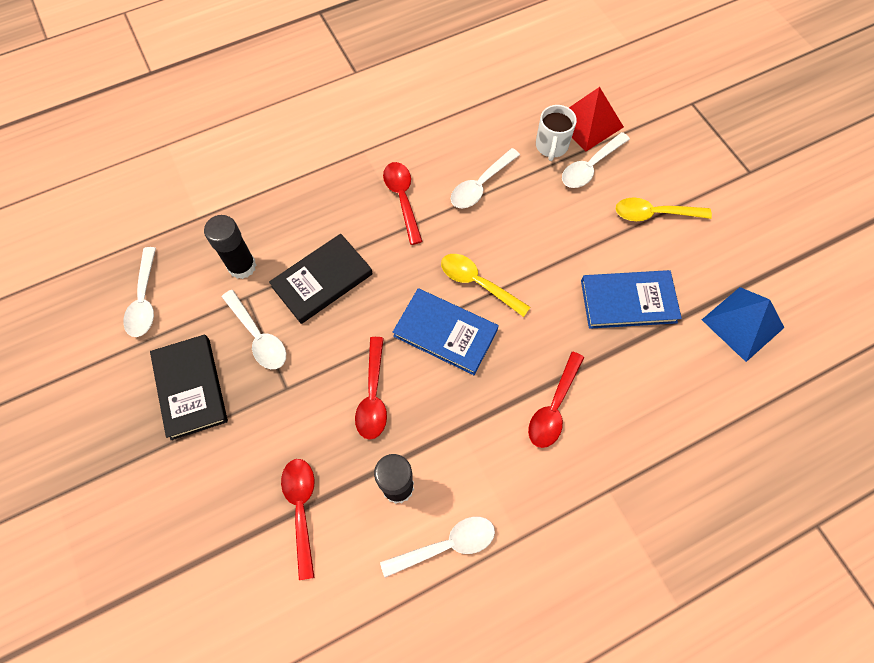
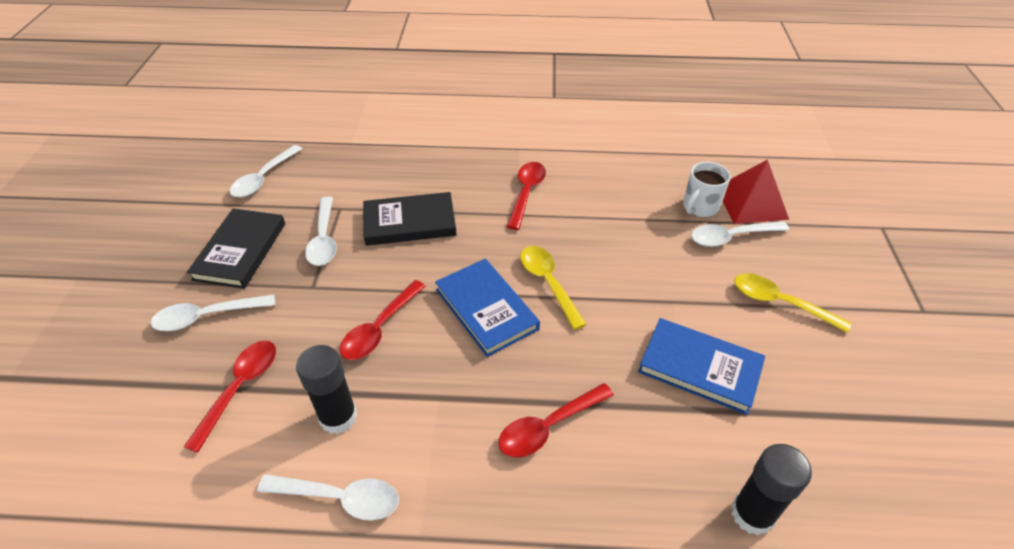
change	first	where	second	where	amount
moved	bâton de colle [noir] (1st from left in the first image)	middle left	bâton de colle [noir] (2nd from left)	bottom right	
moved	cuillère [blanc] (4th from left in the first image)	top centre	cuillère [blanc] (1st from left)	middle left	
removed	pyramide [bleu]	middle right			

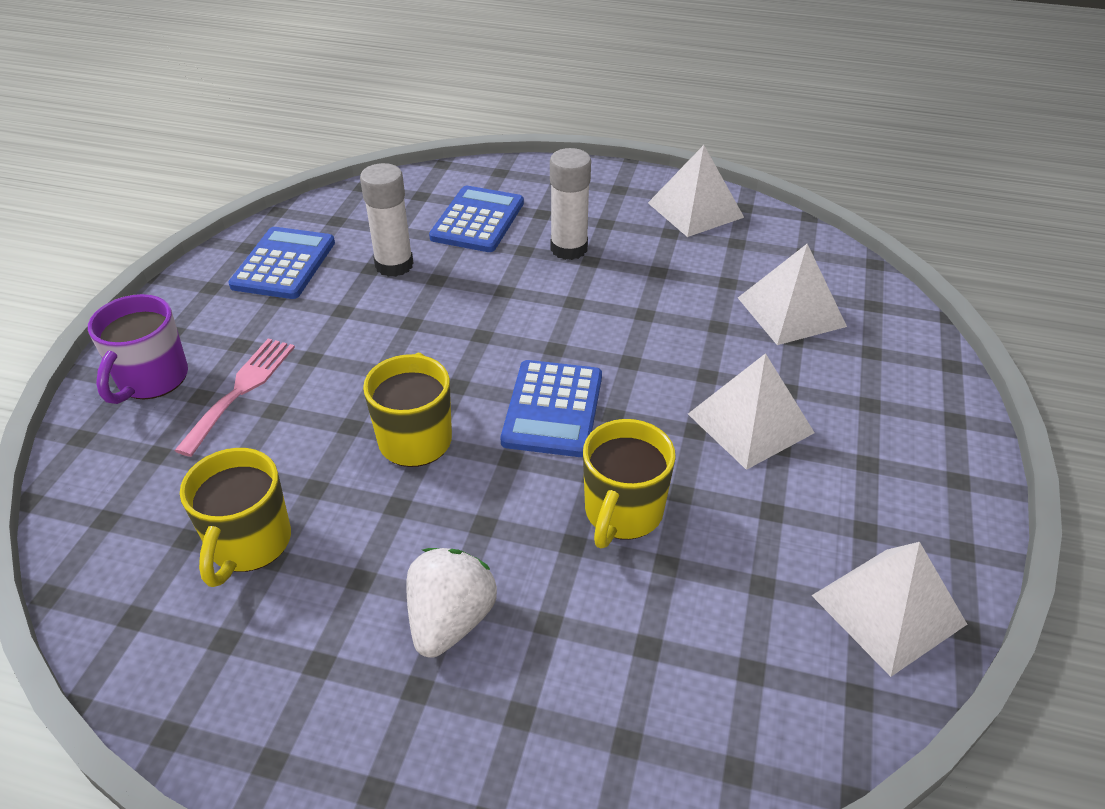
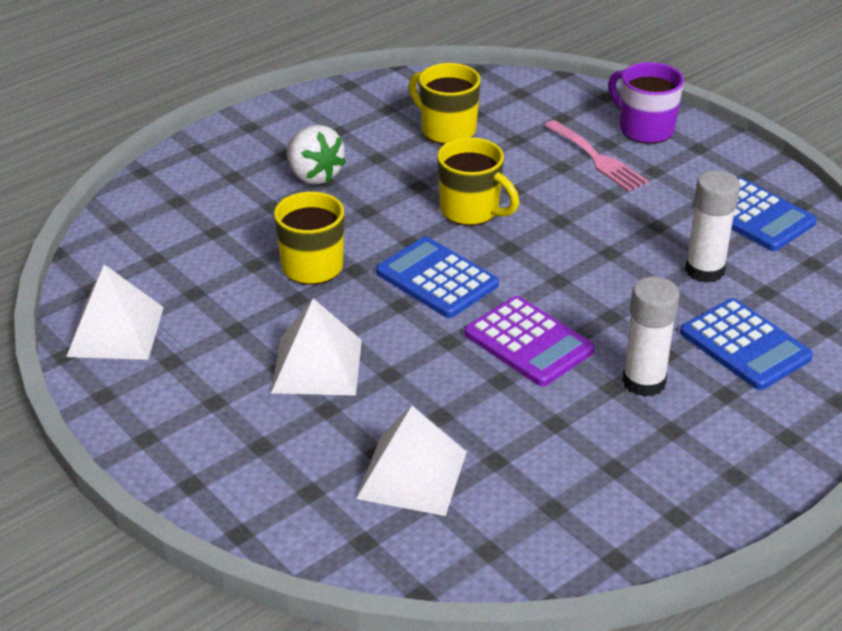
change	first	where	second	where	amount
removed	pyramide [blanc] (1st from left)	top centre			
added			calculatrice [violet]	centre	

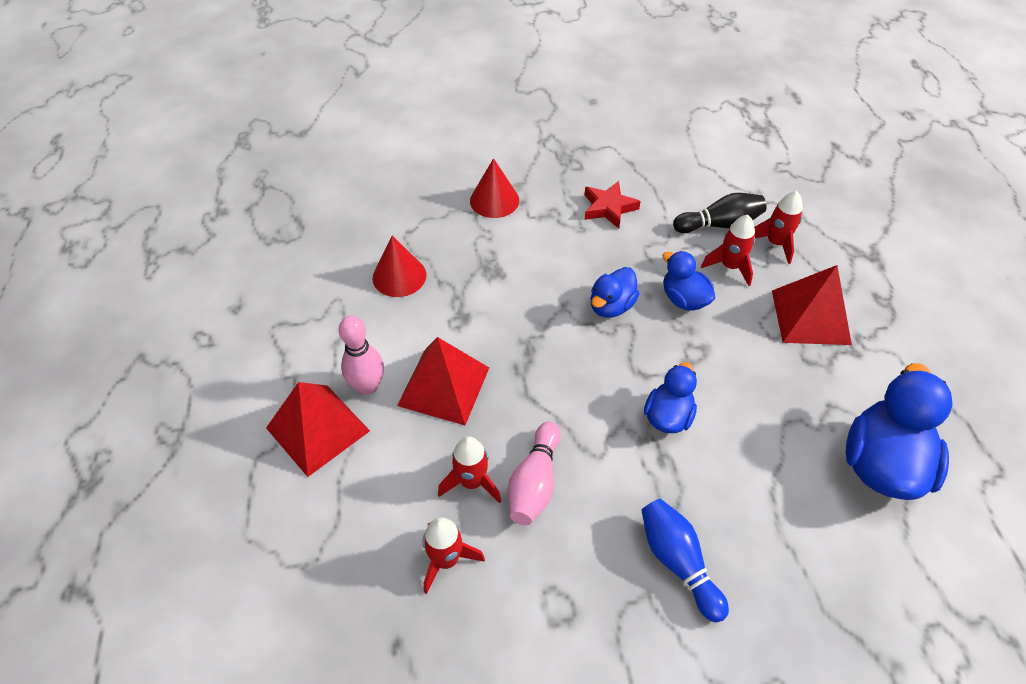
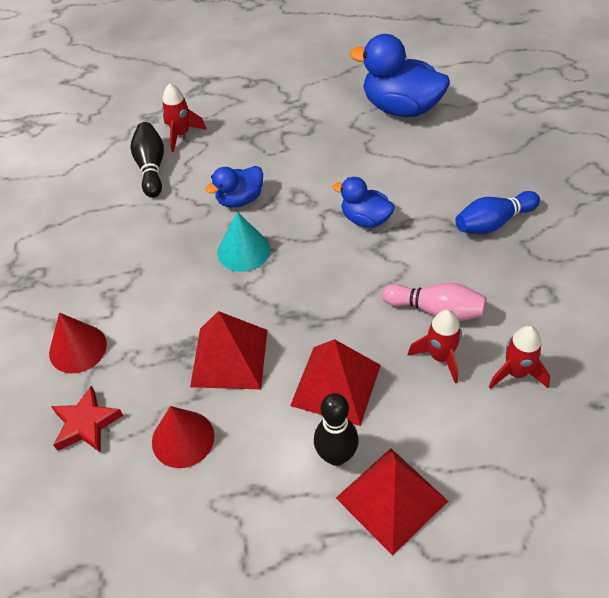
change	first	where	second	where	amount
recoloured	quille [rose] (1st from left)	centre	quille [noir] (2nd from left)	bottom centre	
moved	étoile [rouge]	top centre		bottom left	
replaced	canard [bleu] (1st from left)	centre	cône [turquoise]	centre	
removed	fusée [rouge] (3rd from left)	middle right			
moved	pyramide [rouge] (3rd from left in the first image)	middle right	pyramide [rouge] (1st from left)	centre	

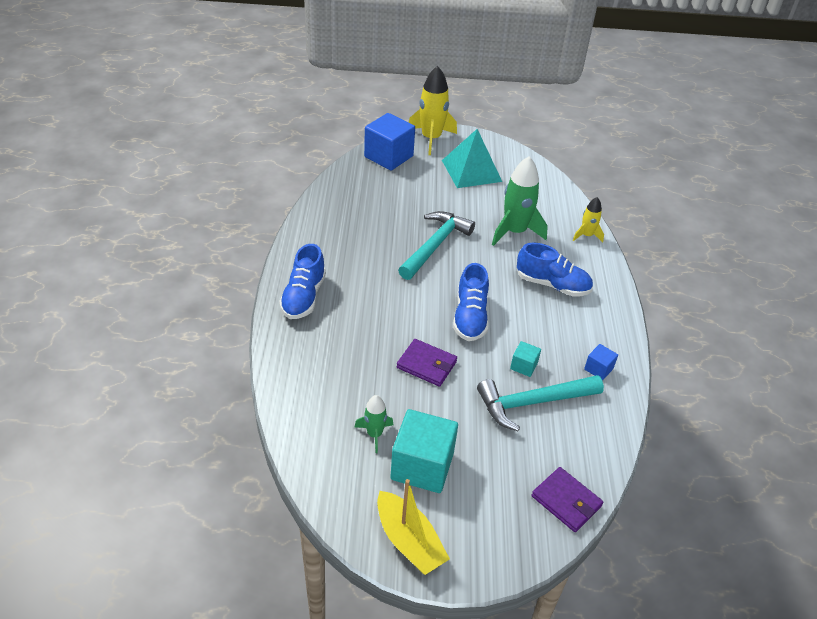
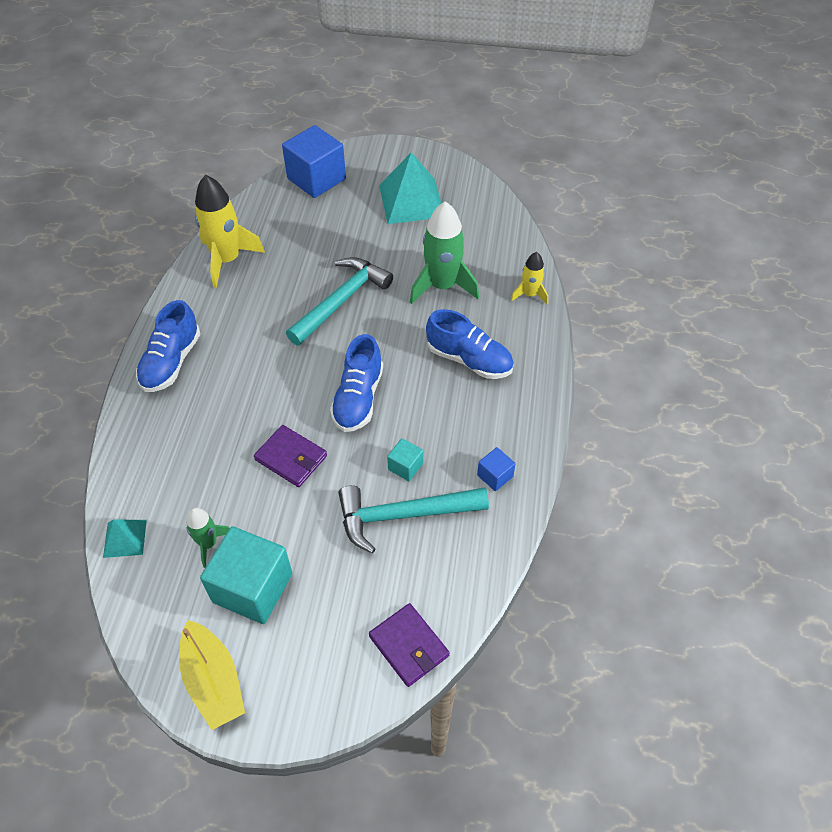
change	first	where	second	where	amount
moved	fusée [jaune] (1st from left)	top centre		top left	
added			pyramide [turquoise] (1st from left)	middle left	

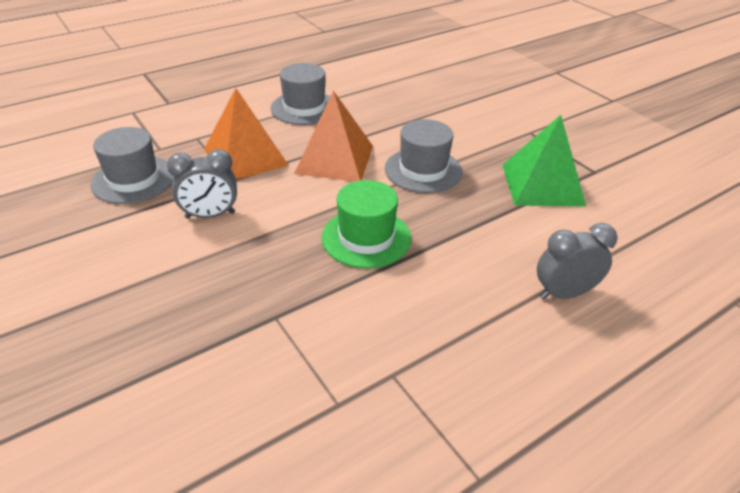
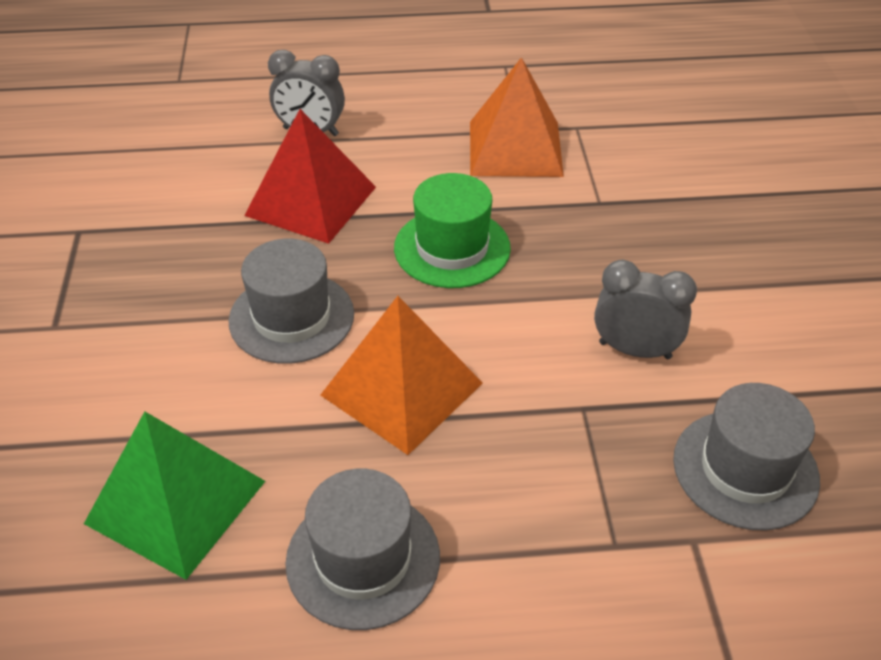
change	first	where	second	where	amount
moved	pyramide [orange] (1st from left in the first image)	top left	pyramide [orange] (2nd from left)	top centre	
moved	pyramide [vert]	top right		bottom left	
added			pyramide [rouge]	top centre	

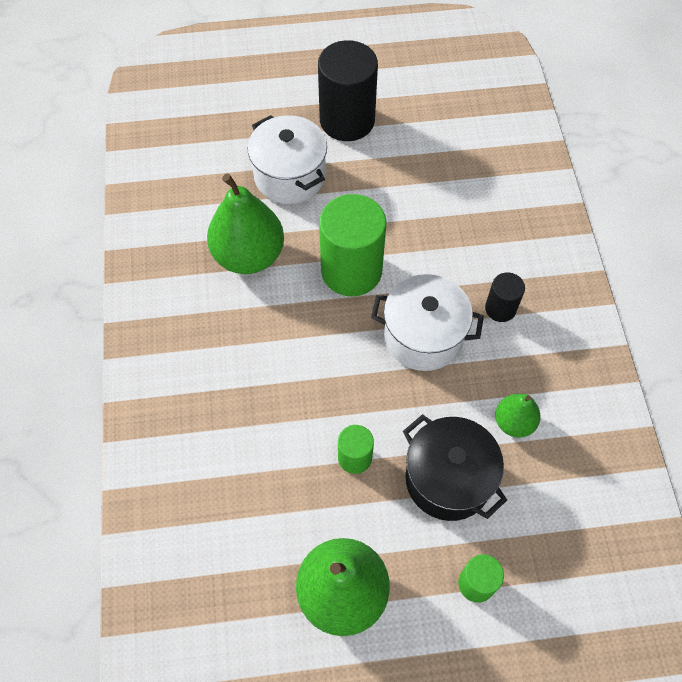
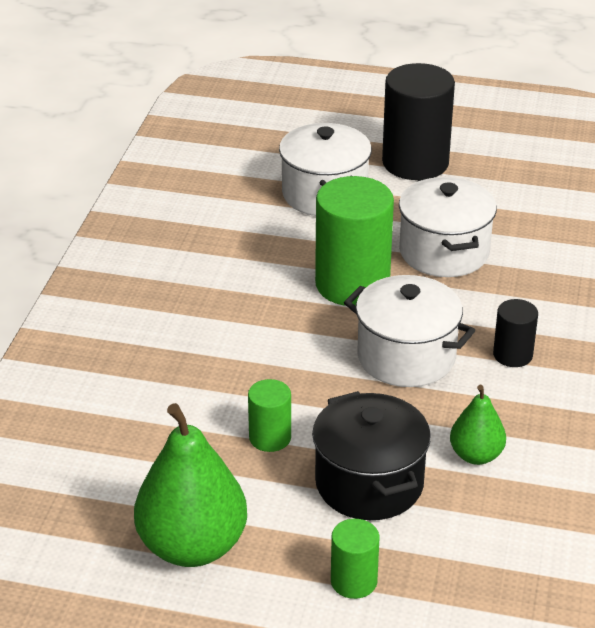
change	first	where	second	where	amount
removed	poire [vert] (1st from left)	top centre			
added			marmite [blanc] (3rd from left)	middle right	

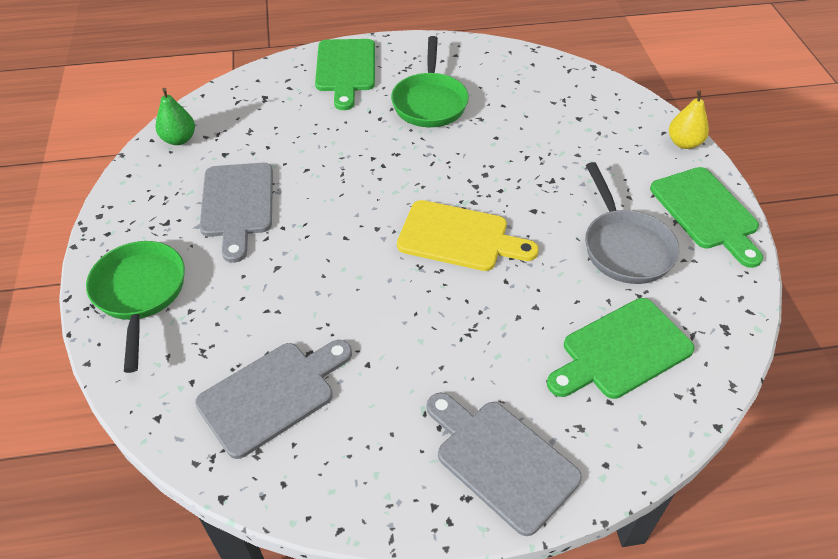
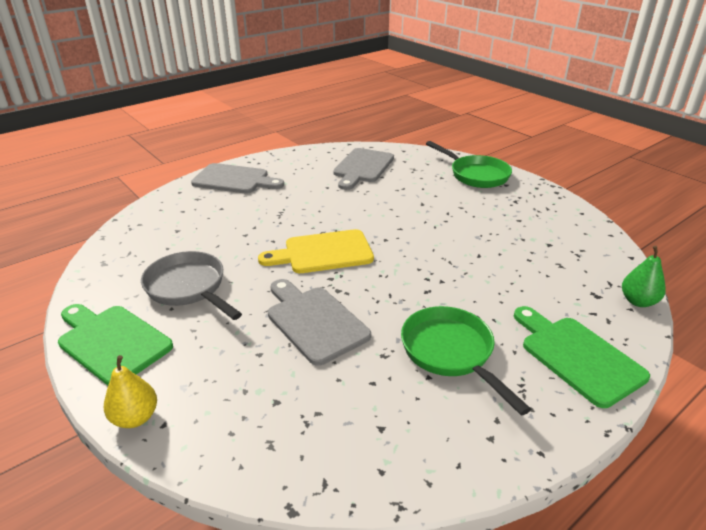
change	first	where	second	where	amount
moved	poire [vert]	top left		middle right	
moved	planche à découper [gris] (1st from left in the first image)	middle left	planche à découper [gris] (2nd from left)	centre	
removed	planche à découper [vert] (2nd from left)	middle right			

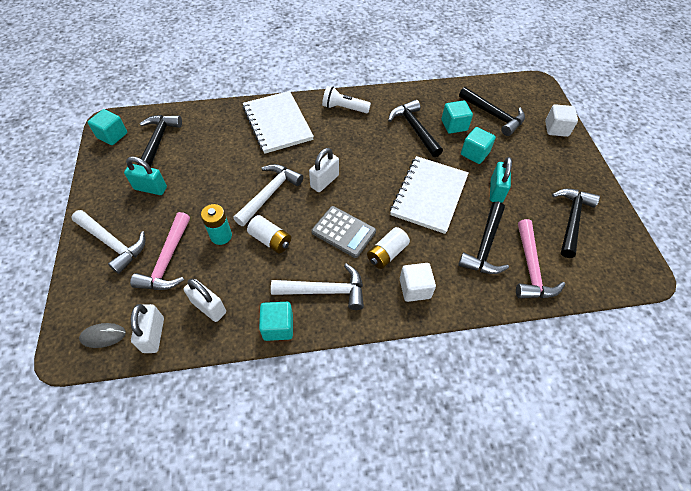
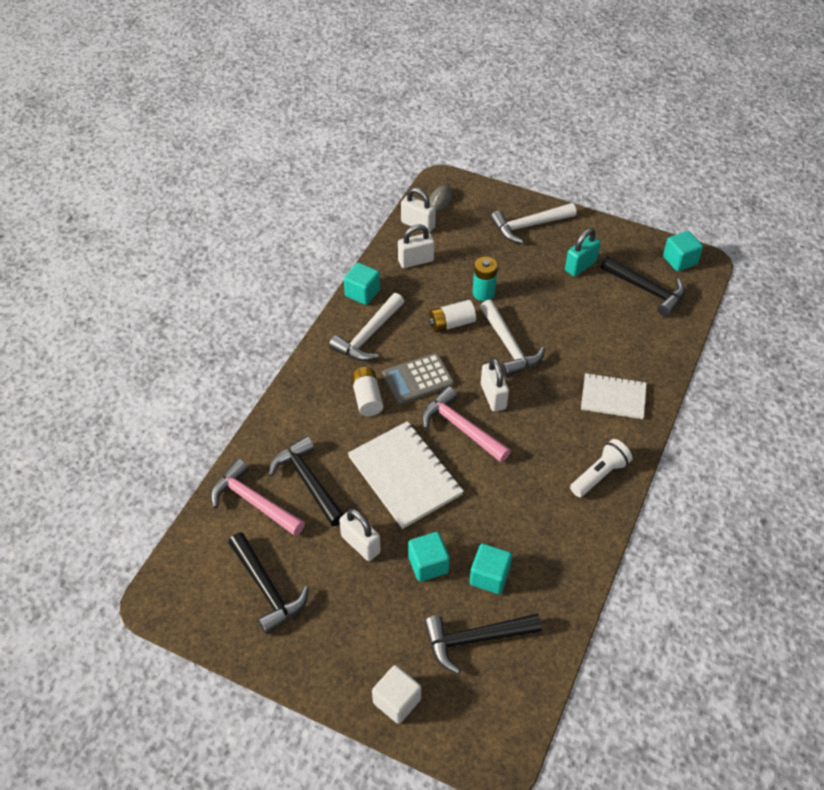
change	first	where	second	where	amount
moved	marteau [rose] (1st from left in the first image)	middle left	marteau [rose] (2nd from left)	centre	
resized	carnet [blanc] (1st from left in the first image)	top centre	carnet [blanc] (2nd from left)	middle right	x0.65
removed	marteau [noir] (2nd from left)	top centre			
removed	cube [blanc] (1st from left)	centre			
recoloured	cadenas [turquoise] (2nd from left)	middle right	cadenas [blanc] (1st from left)	bottom centre	

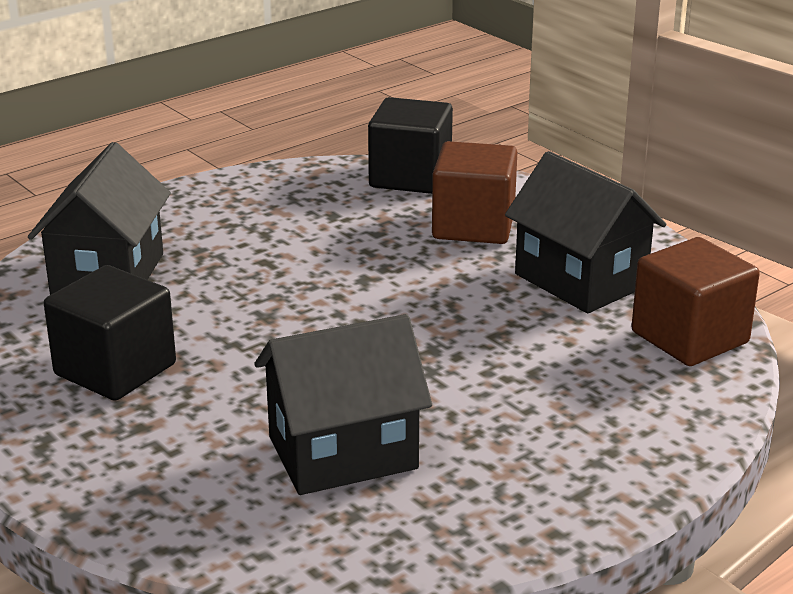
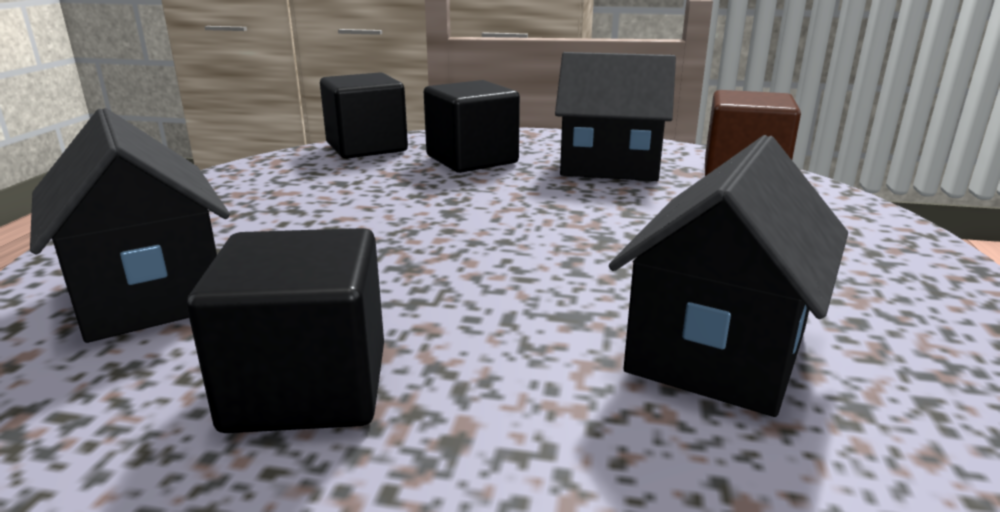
change	first	where	second	where	amount
recoloured	cube [marron] (1st from left)	top centre	cube [noir] (3rd from left)	top centre	

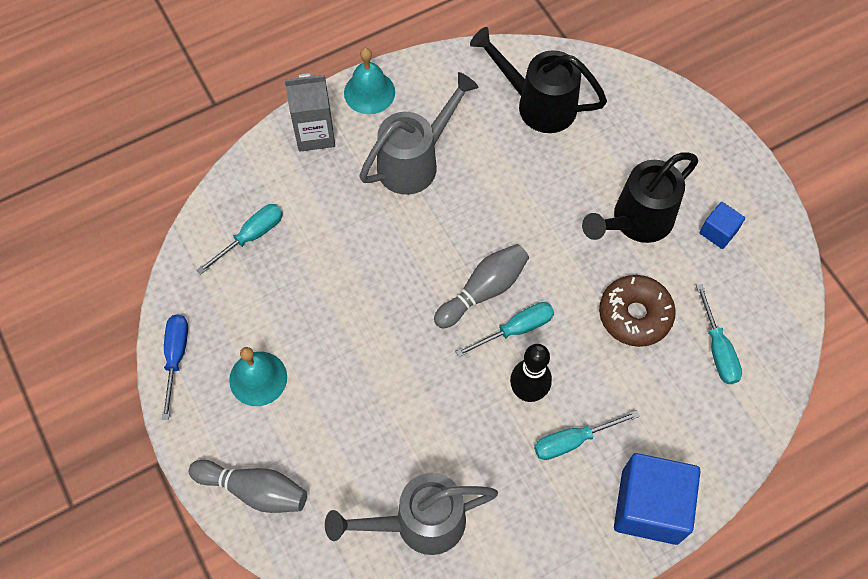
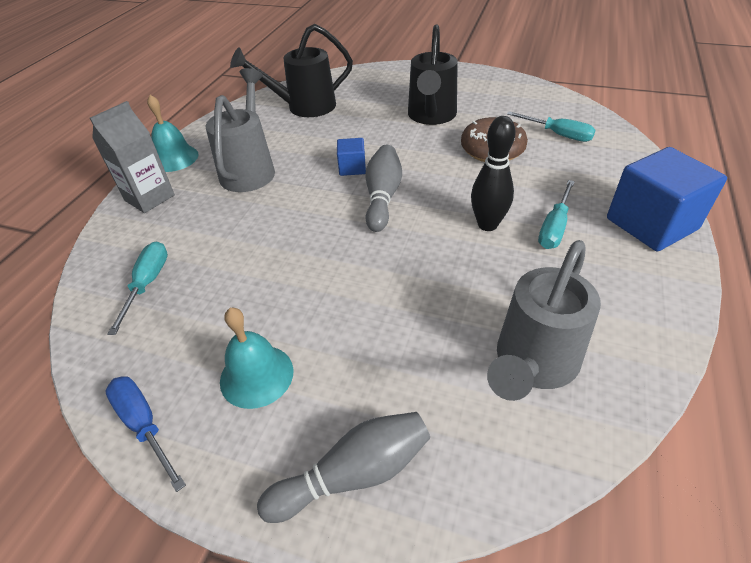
change	first	where	second	where	amount
removed	tournevis [turquoise] (2nd from left)	centre			
moved	cube [bleu] (2nd from left in the first image)	middle right	cube [bleu] (1st from left)	top centre	

